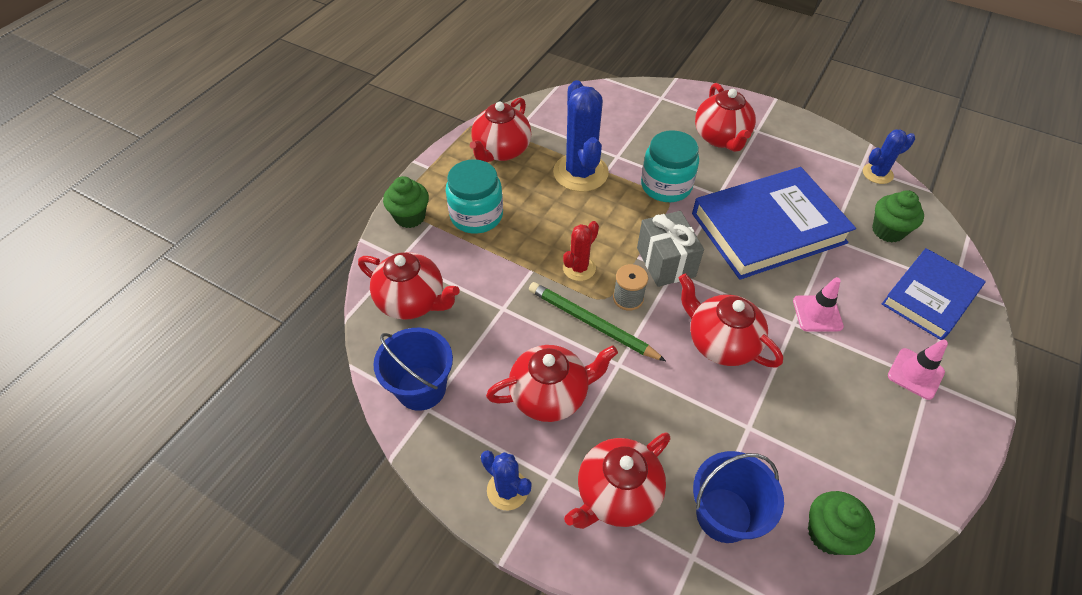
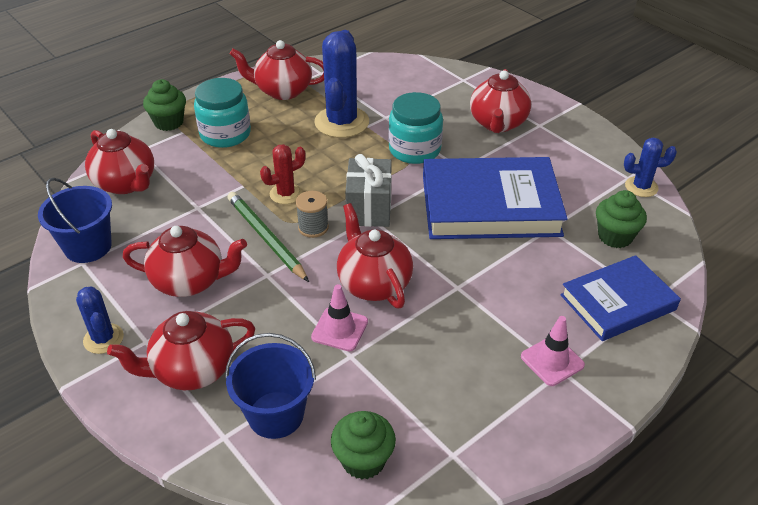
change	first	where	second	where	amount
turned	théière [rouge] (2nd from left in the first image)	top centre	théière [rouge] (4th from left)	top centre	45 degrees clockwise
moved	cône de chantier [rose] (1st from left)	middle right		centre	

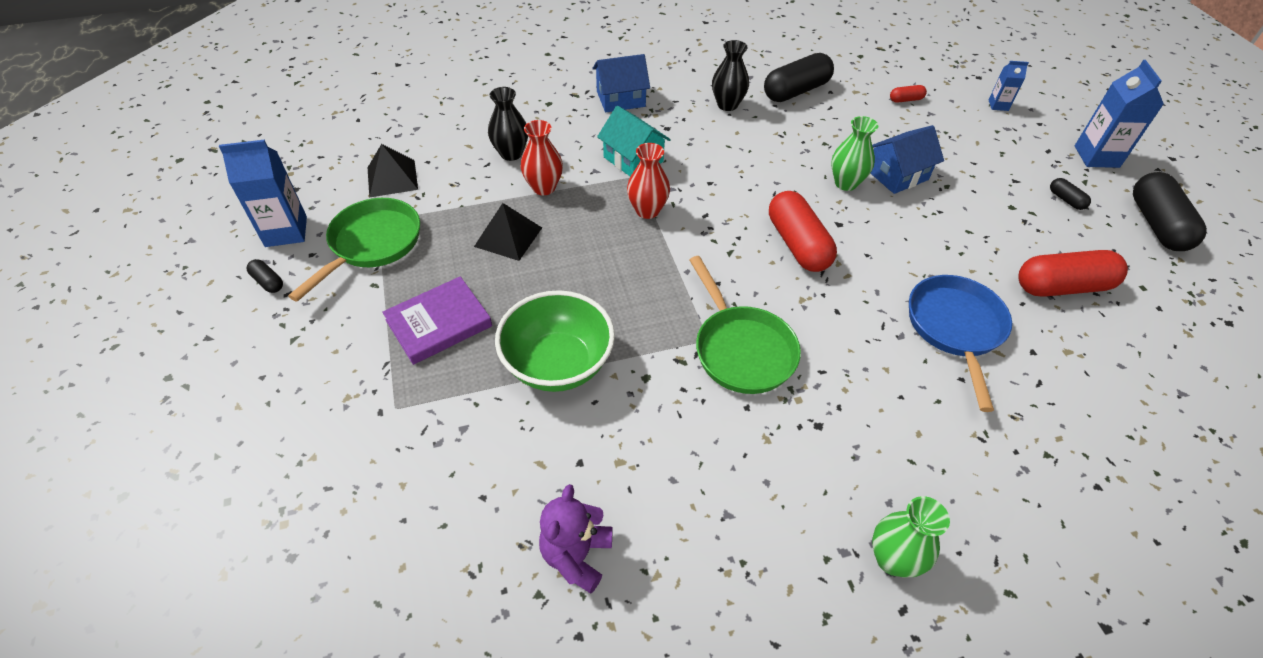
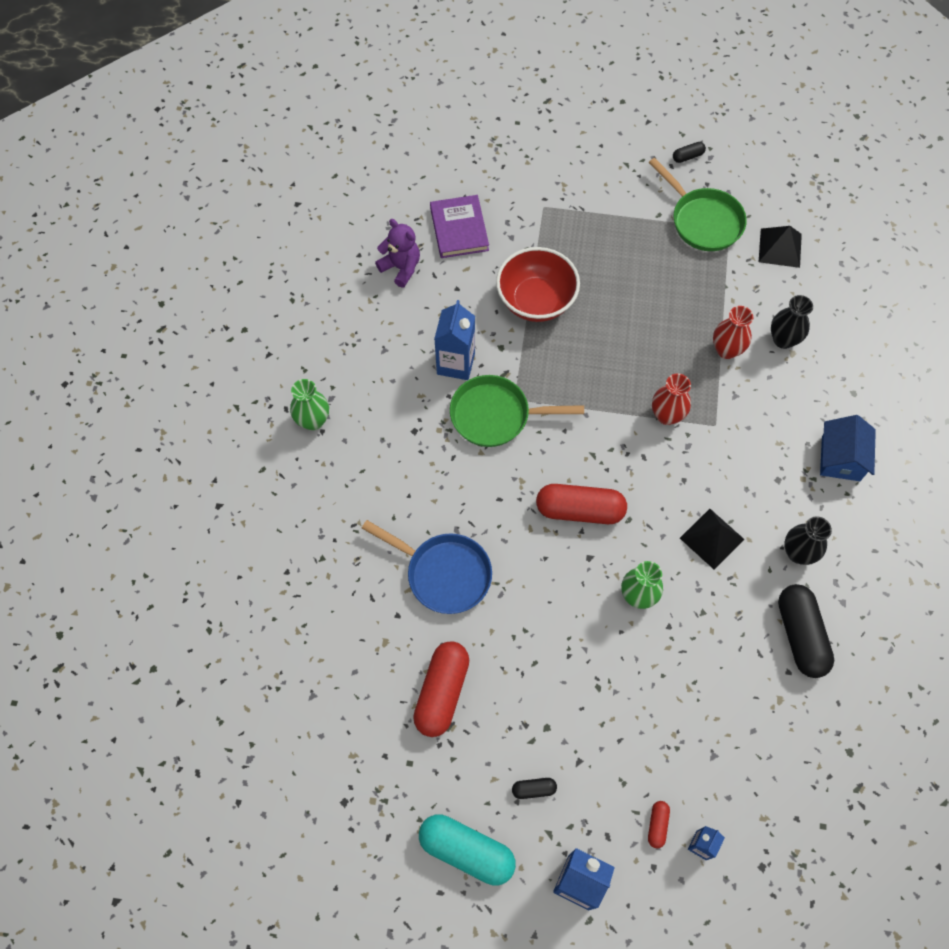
change	first	where	second	where	amount
moved	brique de lait [bleu] (1st from left)	top left		centre	
moved	livre [violet]	centre		top centre	
moved	pyramide [noir] (2nd from left in the first image)	centre	pyramide [noir] (1st from left)	middle right	
recoloured	bol [vert]	centre	bol [rouge]	top centre	
removed	maison [turquoise]	top centre			
removed	maison [bleu] (2nd from left)	top right			
moved	gélule [rouge] (2nd from left in the first image)	top right	gélule [rouge] (3rd from left)	bottom right	
recoloured	gélule [noir] (4th from left)	top right	gélule [turquoise]	bottom centre	

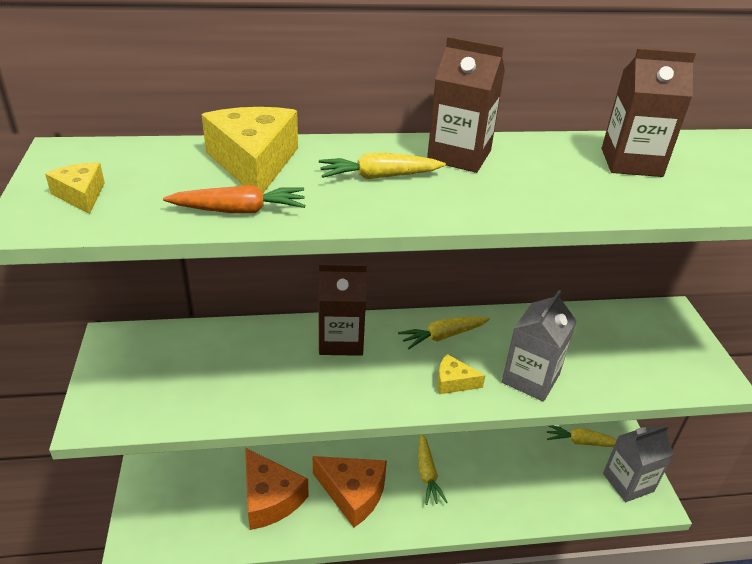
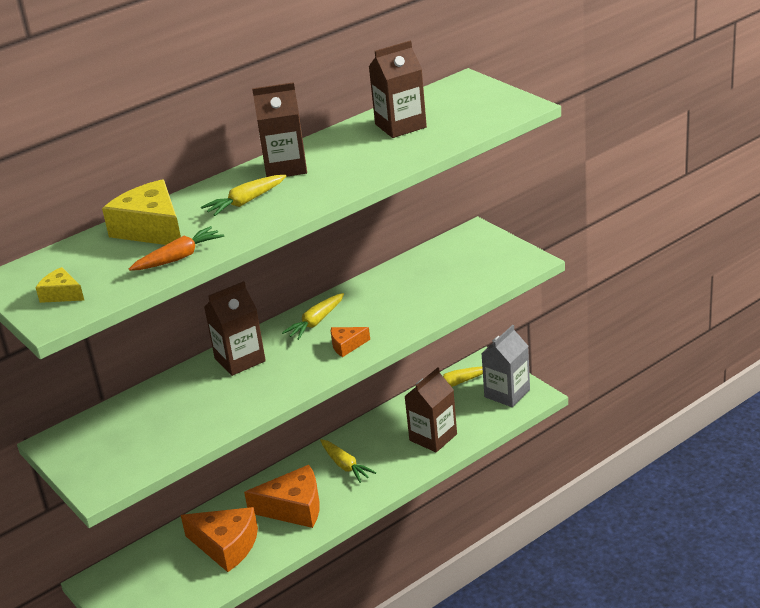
change	first	where	second	where	amount
recoloured	fromage [jaune] (3rd from left)	centre	fromage [orange] (3rd from left)	centre	
removed	brique de lait [gris] (1st from left)	middle right			
added			brique de lait [marron] (4th from left)	bottom centre	

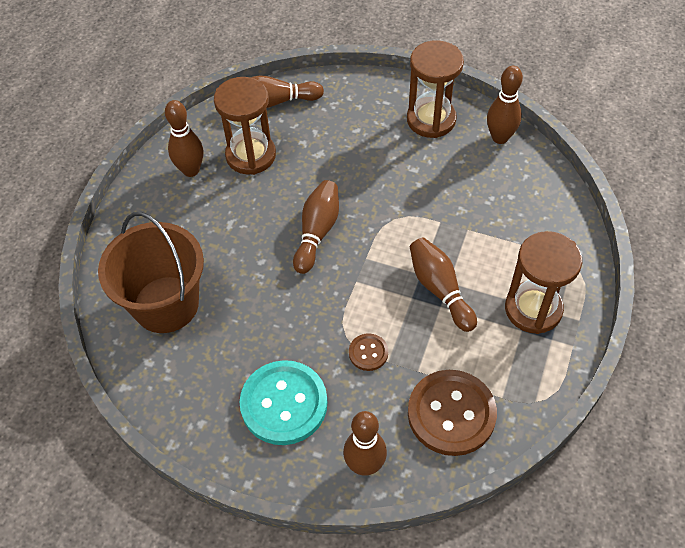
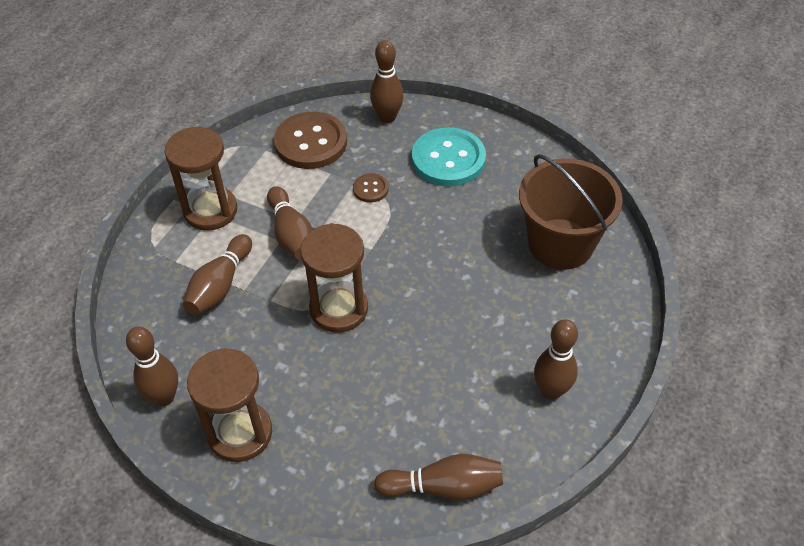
change	first	where	second	where	amount
moved	sablier [marron] (1st from left in the first image)	top centre	sablier [marron] (3rd from left)	centre	
moved	quille [marron] (3rd from left in the first image)	centre	quille [marron] (2nd from left)	middle left	

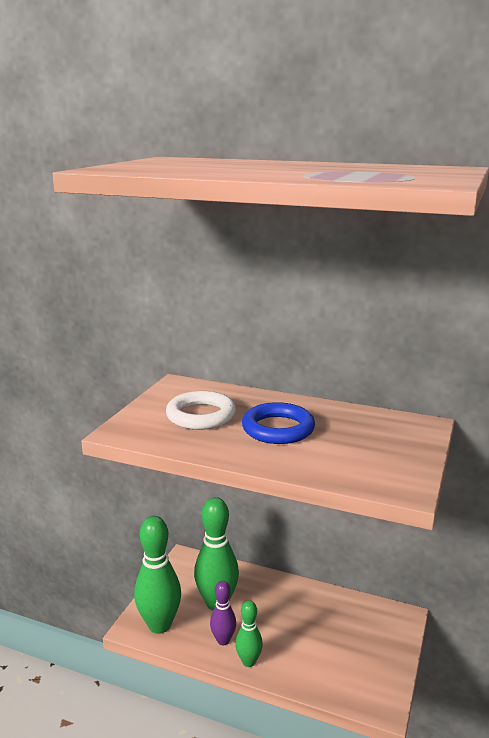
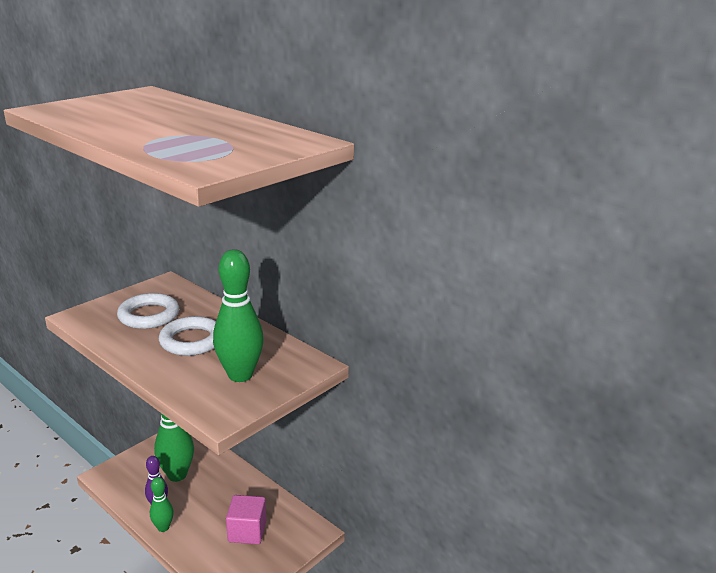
change	first	where	second	where	amount
moved	quille [vert] (1st from left in the first image)	bottom left	quille [vert] (3rd from left)	middle left	
recoloured	anneau [bleu]	centre	anneau [blanc] (2nd from left)	middle left	
added			cube [rose]	bottom centre	

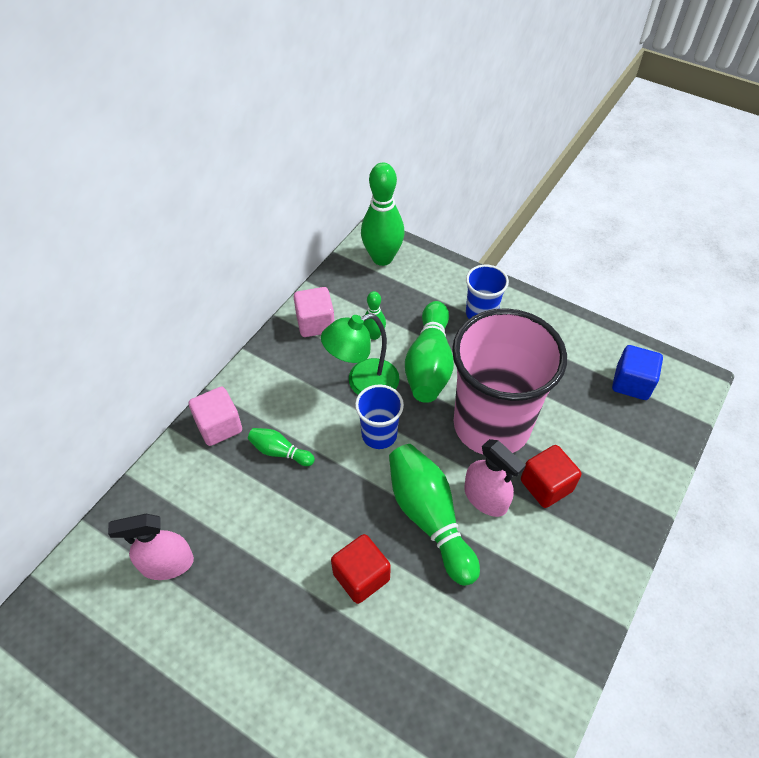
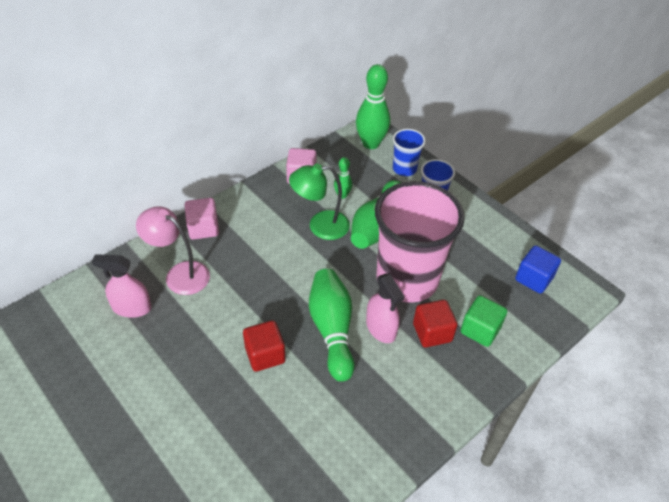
change	first	where	second	where	amount
removed	quille [vert] (1st from left)	centre			
moved	gobelet [bleu] (1st from left)	centre		top centre	
added			lampe [rose]	middle left	
added			cube [vert]	middle right	

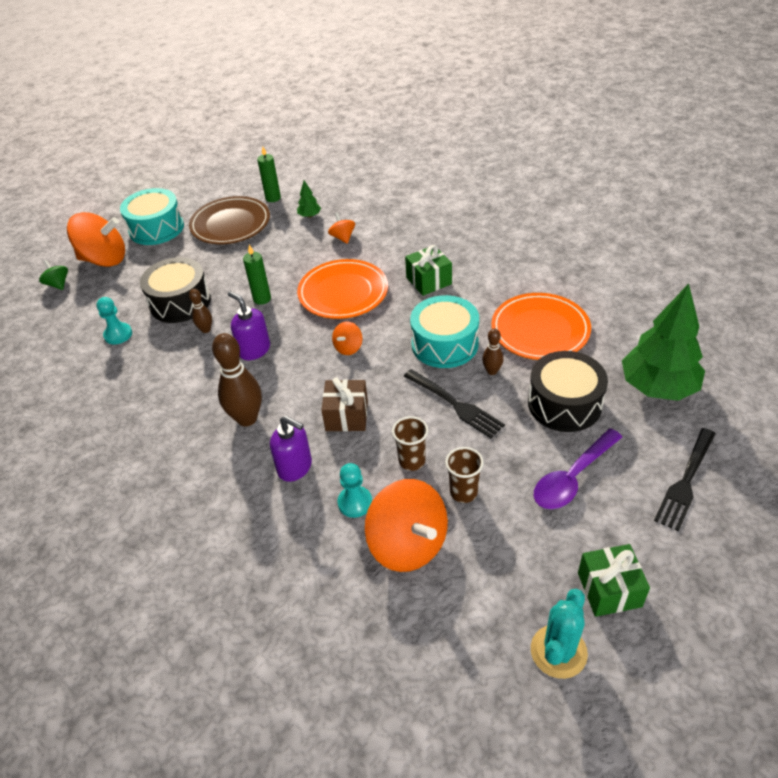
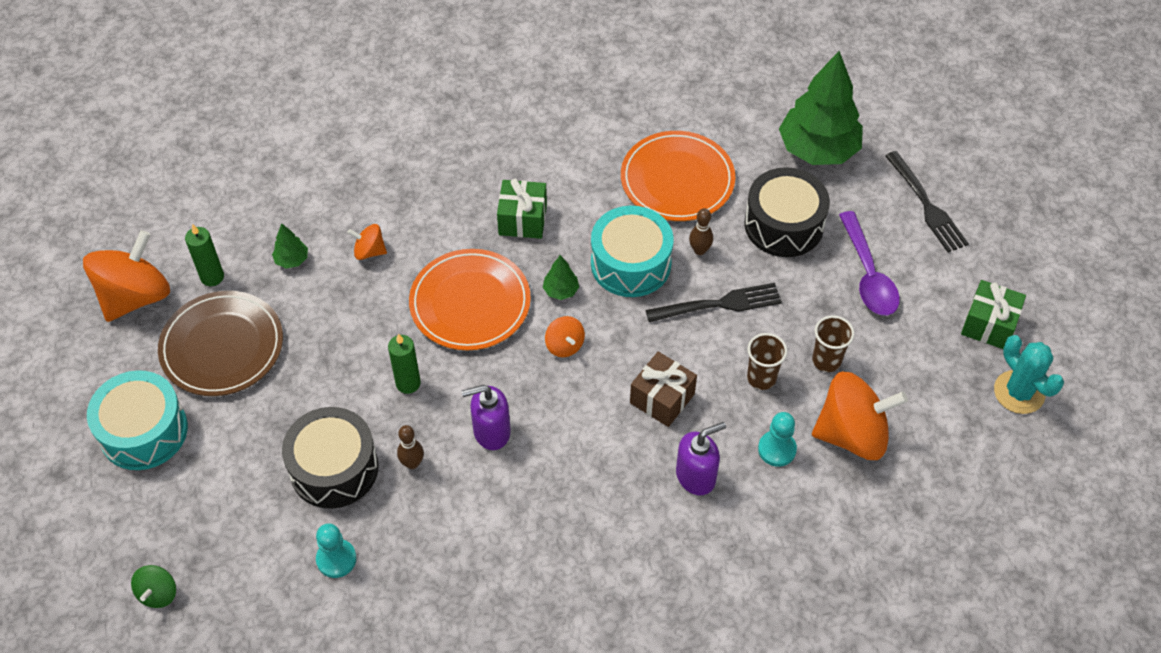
change	first	where	second	where	amount
turned	toupie [vert]	middle left		bottom left	75 degrees counterclockwise
moved	toupie [orange] (1st from left)	top left		middle left	
removed	quille [marron] (2nd from left)	middle left			
added			arbre [vert] (2nd from left)	centre	

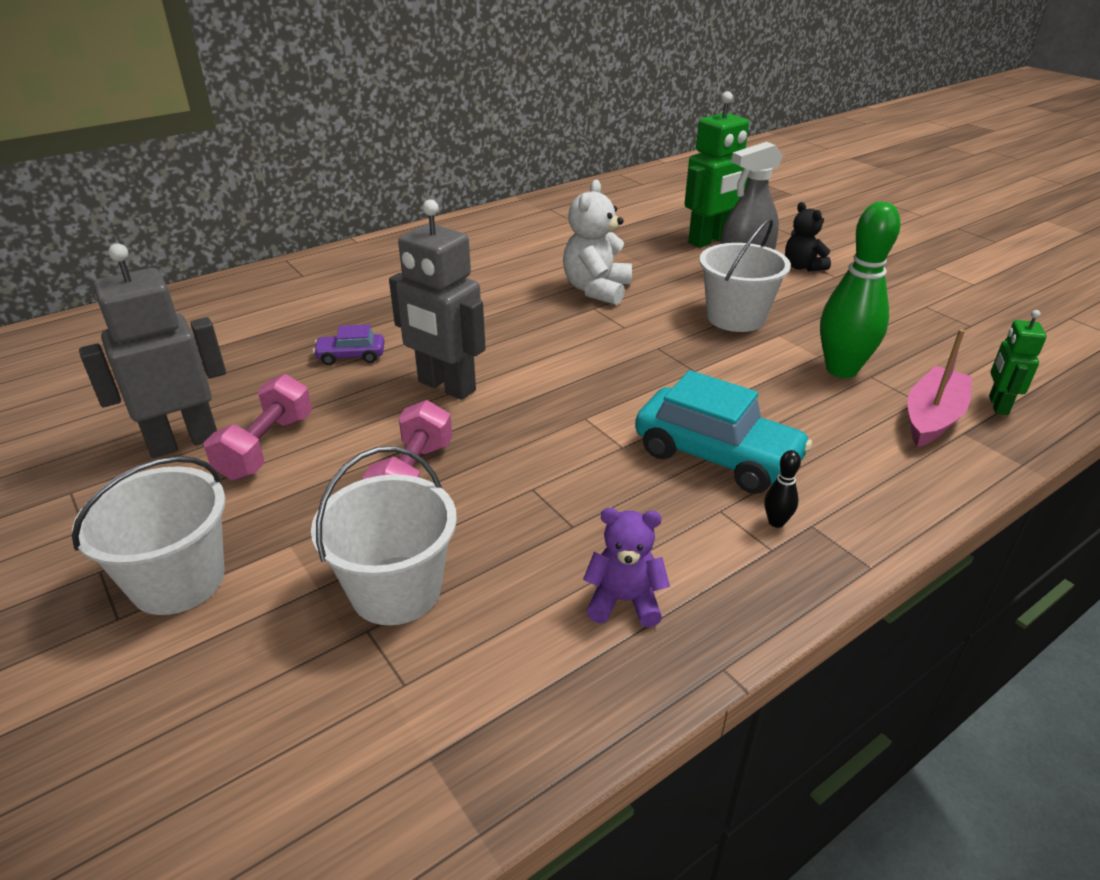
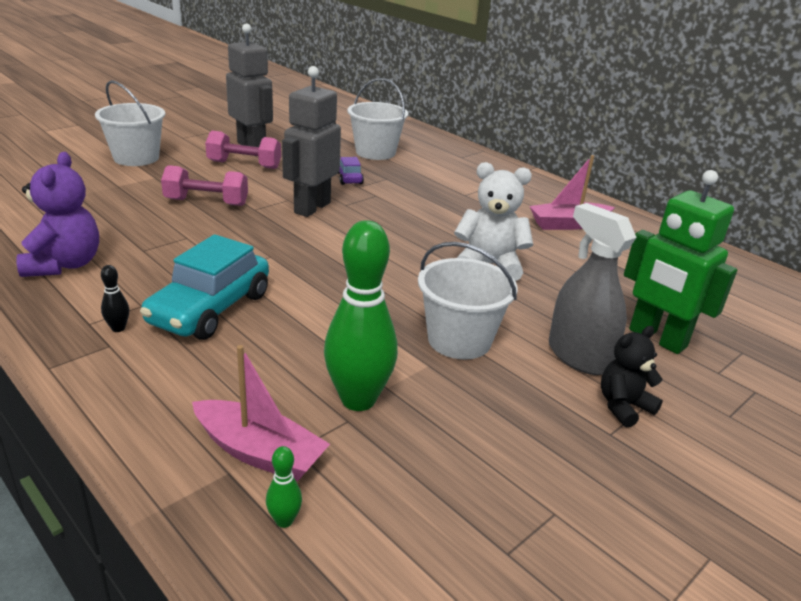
change	first	where	second	where	amount
moved	seau [blanc] (2nd from left)	centre		top centre	
resized	ours en peluche [violet]	centre		middle left	x1.55
replaced	robot [vert] (2nd from left)	middle right	quille [vert] (1st from left)	bottom centre	
added			bateau [rose] (2nd from left)	top right	

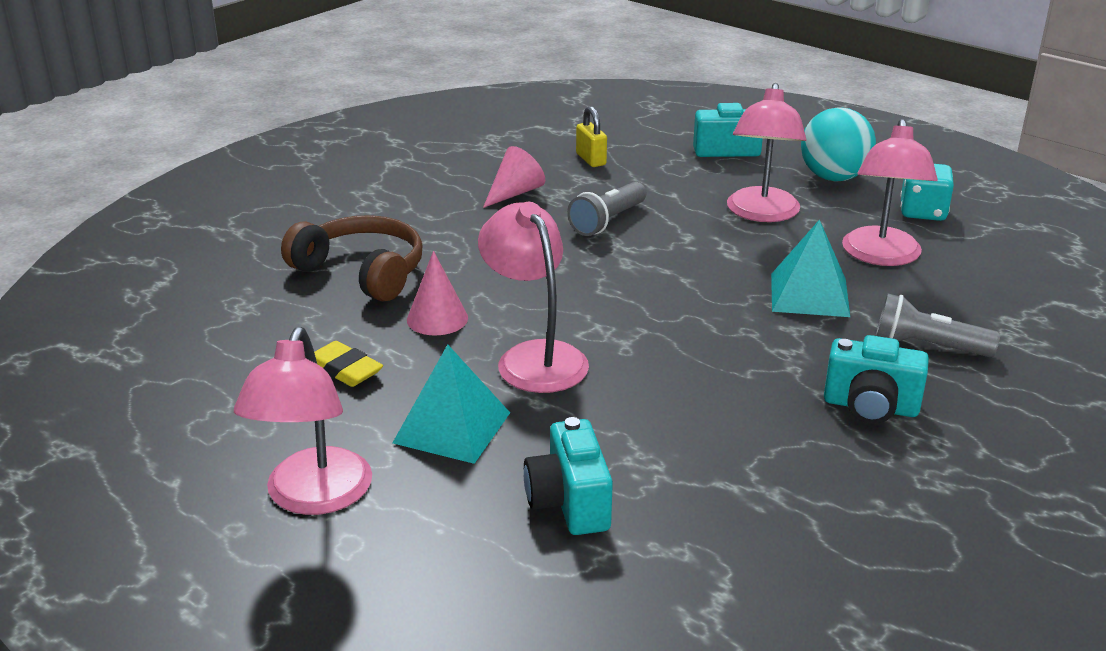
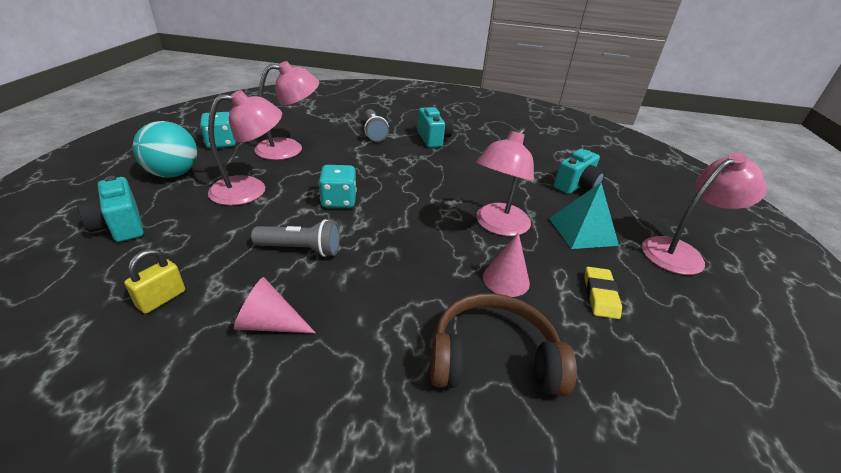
change	first	where	second	where	amount
turned	casque audio [marron]	middle left		bottom centre	90 degrees clockwise
removed	pyramide [turquoise] (2nd from left)	middle right			
added			dé [turquoise] (2nd from left)	centre	

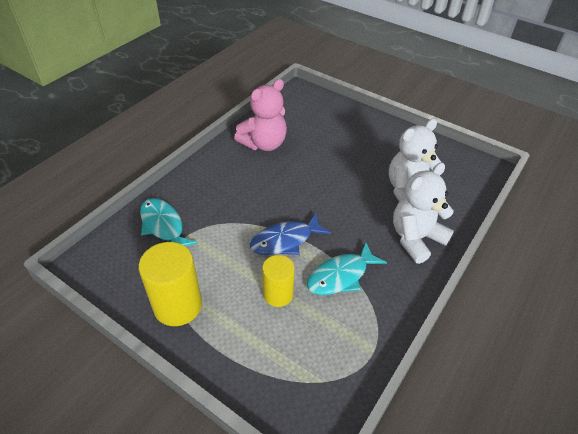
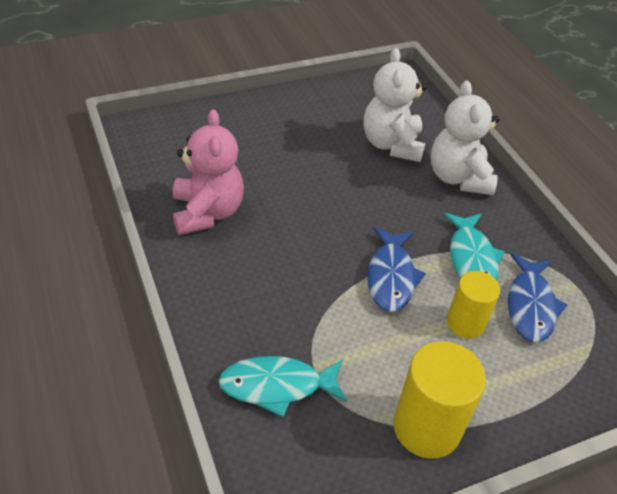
change	first	where	second	where	amount
added			poisson [bleu] (2nd from left)	middle right	

